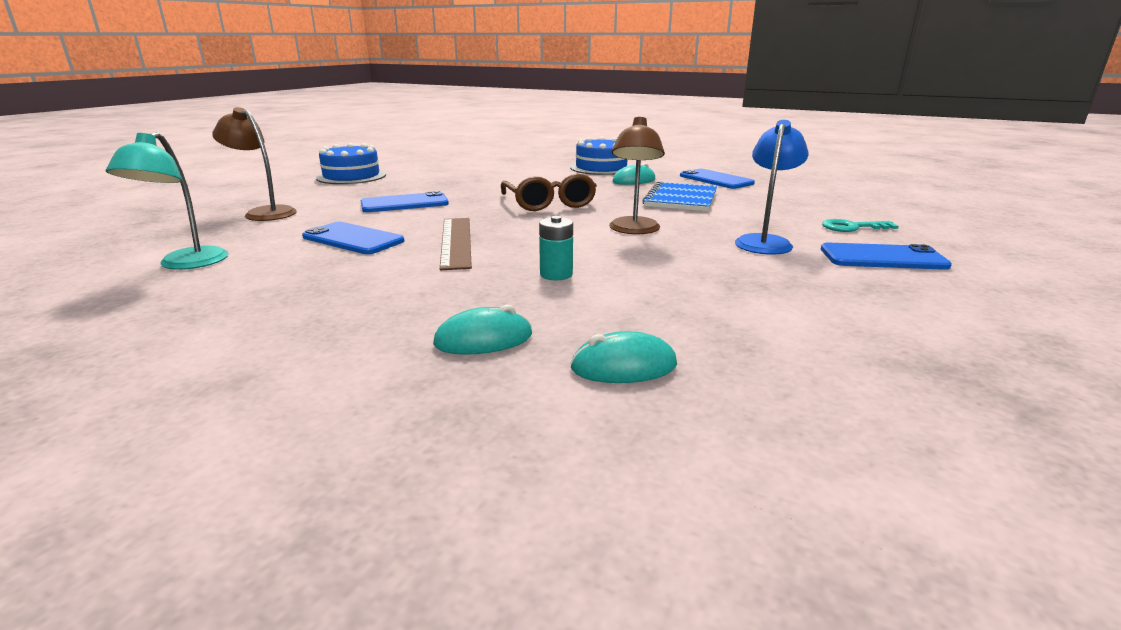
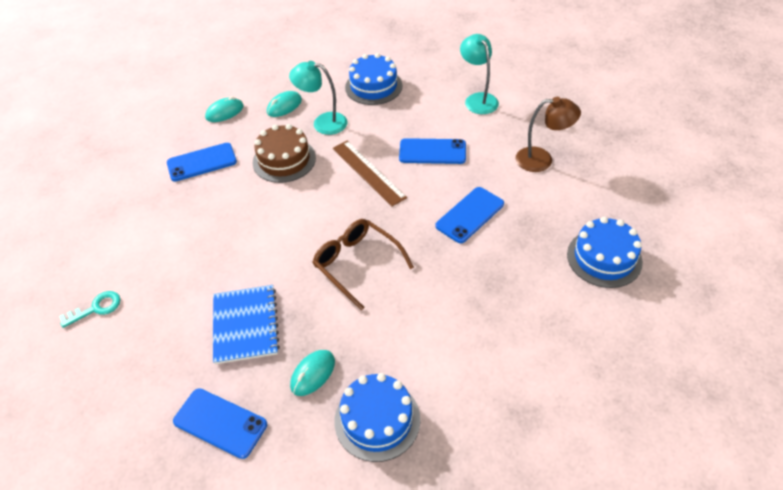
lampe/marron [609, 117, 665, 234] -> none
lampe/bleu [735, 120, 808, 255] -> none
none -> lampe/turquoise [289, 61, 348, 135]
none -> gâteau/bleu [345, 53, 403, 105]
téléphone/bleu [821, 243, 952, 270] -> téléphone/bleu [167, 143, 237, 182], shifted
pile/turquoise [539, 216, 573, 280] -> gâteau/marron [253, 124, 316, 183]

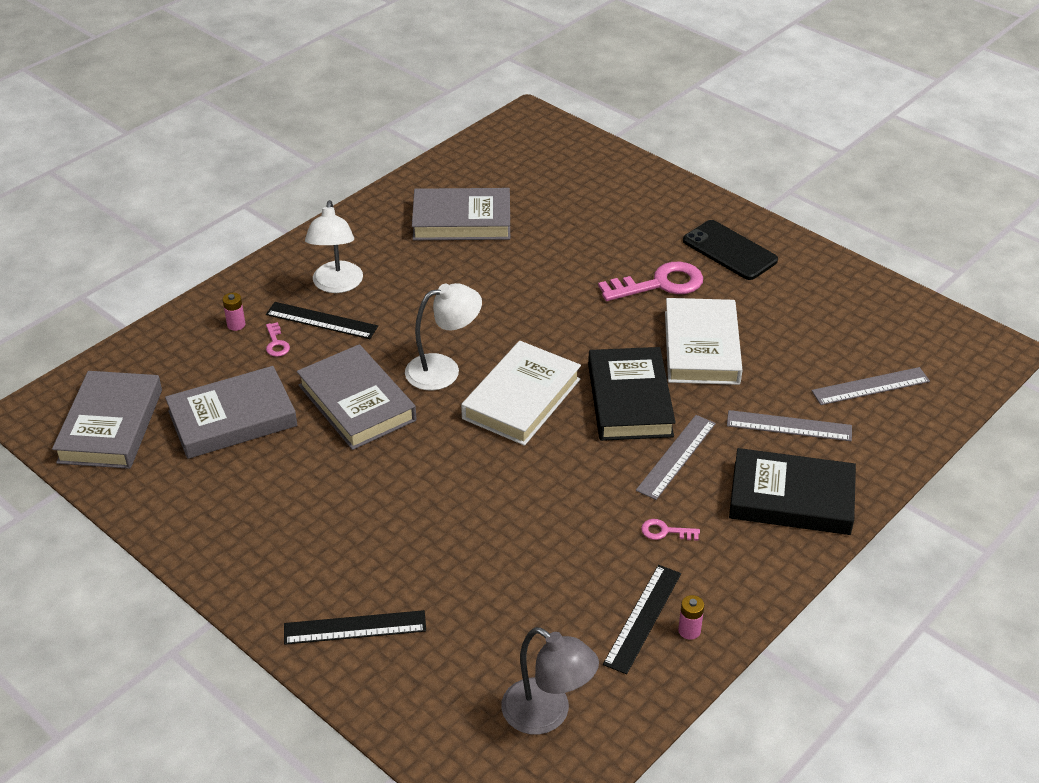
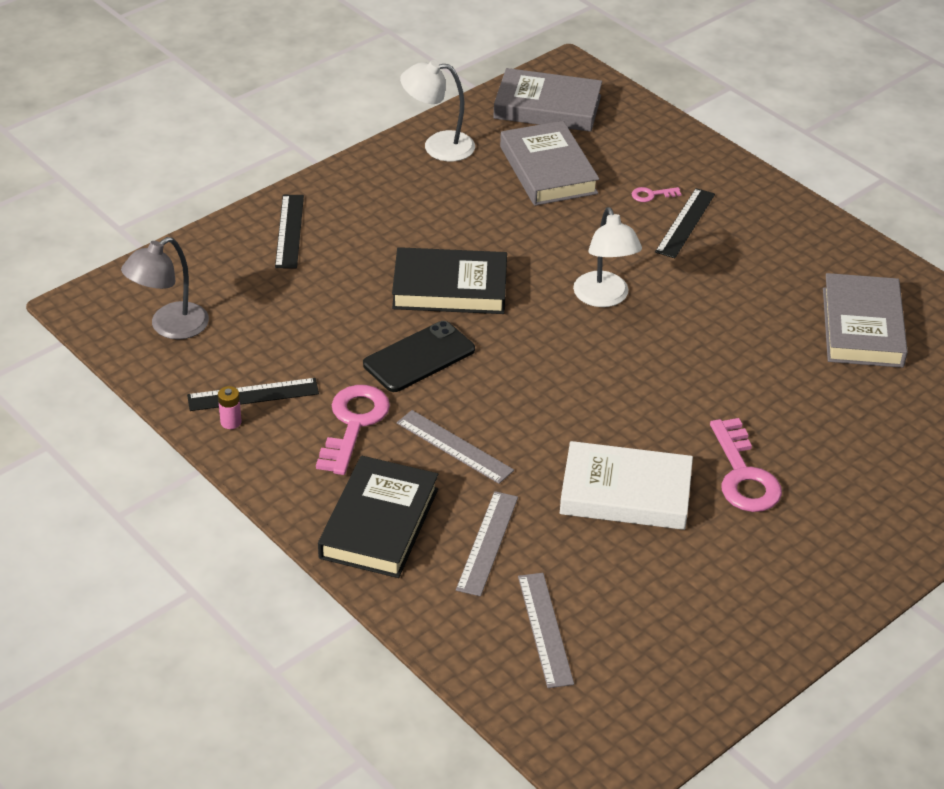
pile/rose [223, 293, 245, 331] -> none
livre/gris [297, 344, 416, 450] -> none
livre/blanc [461, 341, 581, 446] -> none
lampe/blanc [305, 200, 363, 293] -> lampe/blanc [400, 60, 475, 161], shifted
livre/noir [588, 347, 676, 441] -> livre/noir [392, 247, 507, 314], shifted
téléphone/noir [683, 220, 778, 280] -> téléphone/noir [363, 321, 475, 392], shifted
règle/noir [603, 565, 681, 674] -> règle/noir [187, 378, 319, 411], 45 degrees counterclockwise
clé/rose [641, 519, 700, 541] -> clé/rose [316, 385, 390, 475], x2.19

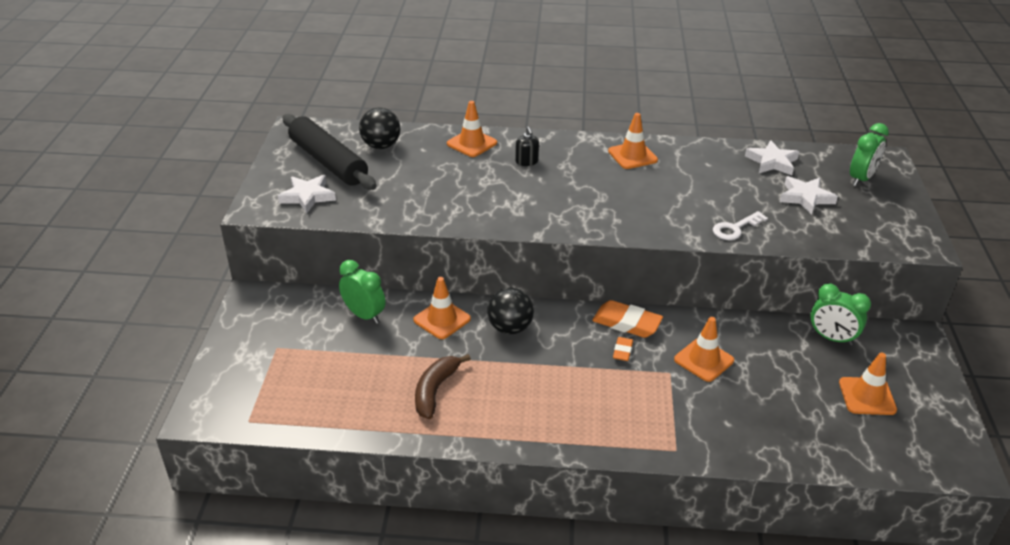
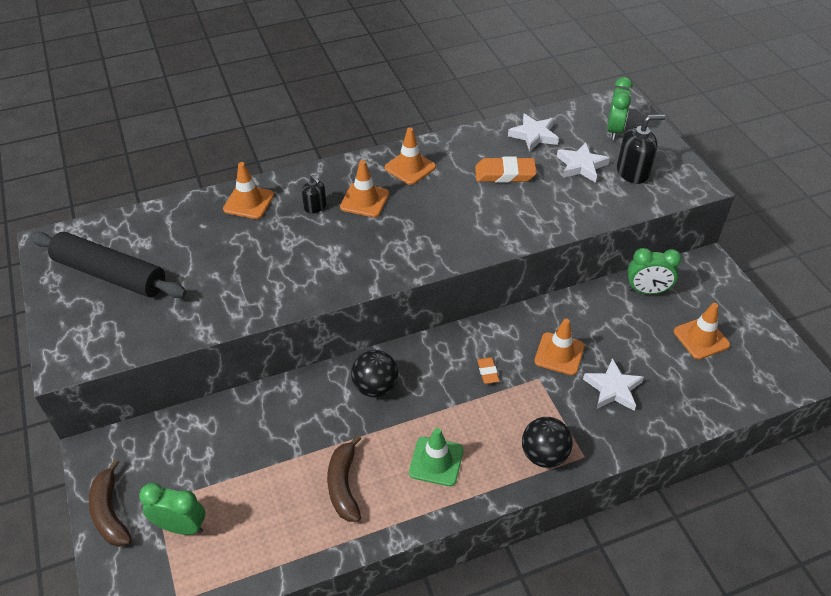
clé/blanc [713, 211, 768, 240] -> none
none -> banane/marron [89, 459, 132, 547]
none -> cône de chantier/vert [409, 428, 463, 486]
none -> distributeur de savon/noir [617, 114, 666, 184]
étoile/blanc [278, 175, 336, 214] -> étoile/blanc [583, 358, 644, 411], shifted
réveil/vert [339, 260, 386, 324] -> réveil/vert [139, 483, 205, 535], shifted
balle/noir [359, 108, 401, 149] -> balle/noir [522, 417, 573, 468], shifted
cône de chantier/orange [413, 277, 471, 339] -> cône de chantier/orange [340, 160, 389, 217], shifted
gomme/orange [592, 300, 663, 338] -> gomme/orange [475, 157, 537, 183], shifted

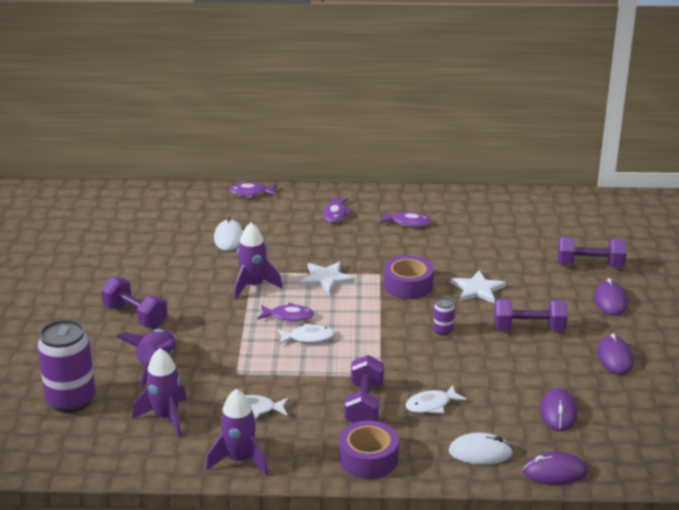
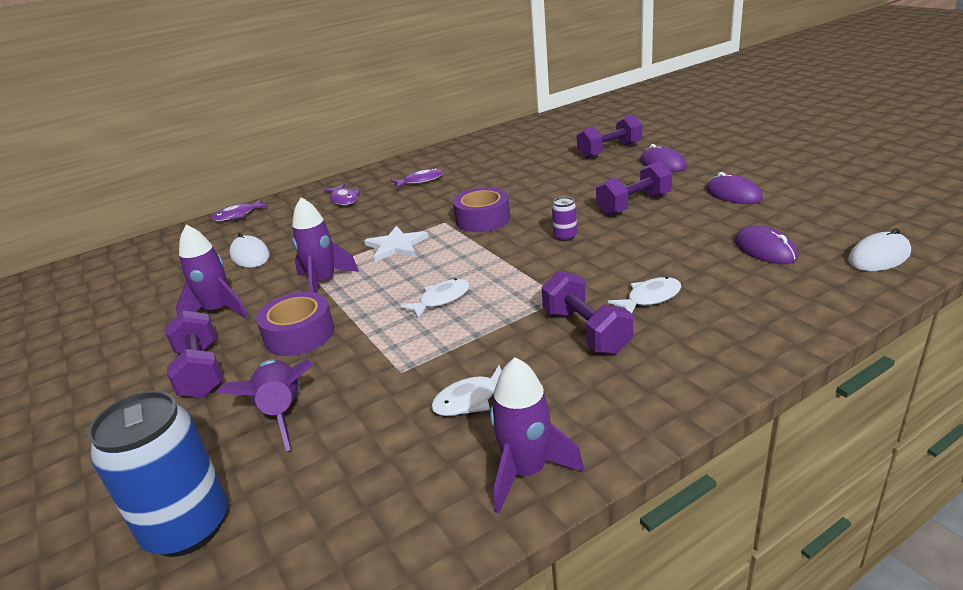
poisson/violet [257, 303, 314, 322] -> none
étoile/blanc [451, 270, 506, 303] -> none
souris/violet [523, 452, 588, 485] -> none
fusée/violet [132, 348, 187, 437] -> fusée/violet [176, 225, 248, 318], shifted
ruban adhésif/violet [339, 421, 399, 479] -> ruban adhésif/violet [256, 292, 334, 356], shifted
souris/blanc [449, 433, 513, 465] -> souris/blanc [848, 228, 911, 271], shifted
canette/violet [37, 320, 96, 413] -> canette/bleu [88, 391, 228, 557]
haltère/violet [101, 277, 168, 328] -> haltère/violet [165, 310, 223, 398], 60 degrees clockwise
poisson/blanc [405, 385, 466, 413] -> poisson/blanc [608, 277, 681, 313], 150 degrees counterclockwise

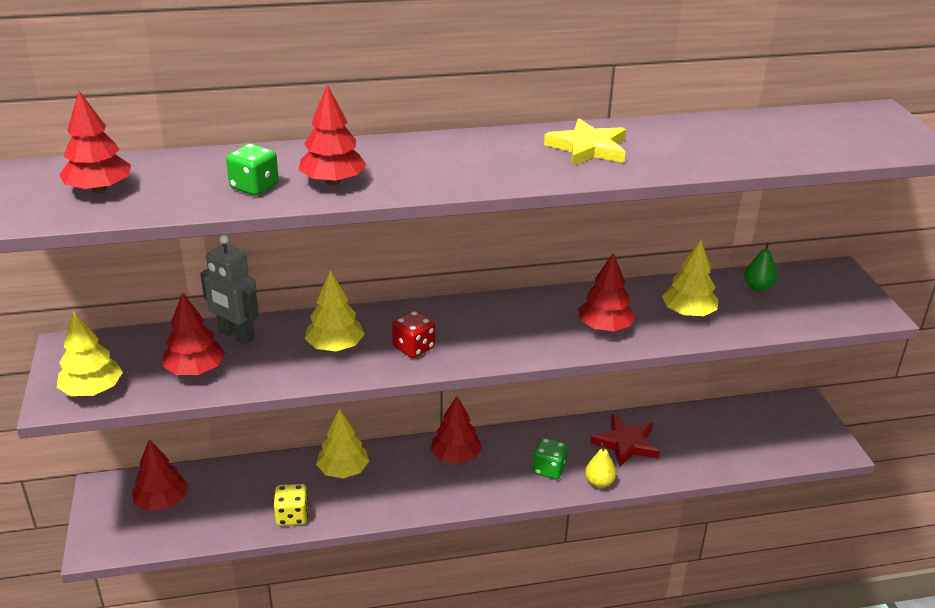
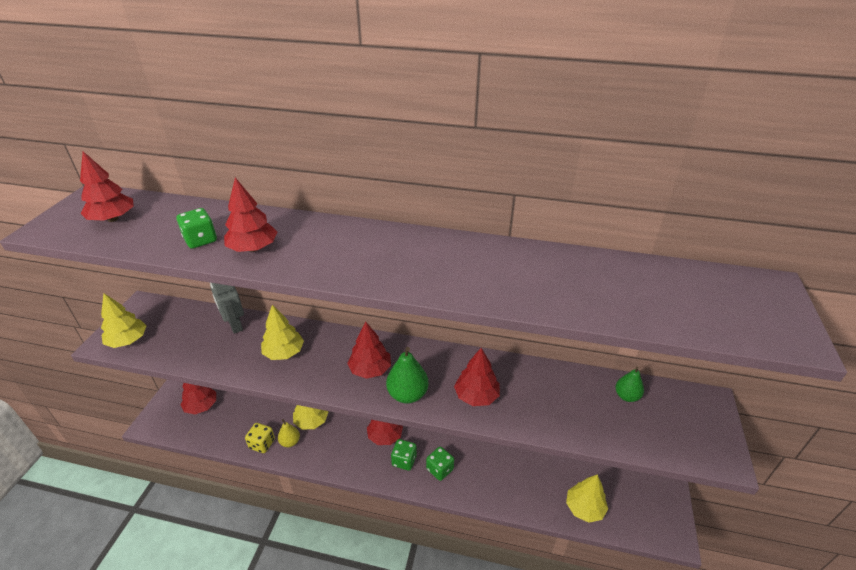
dé/rouge [392, 310, 435, 358] -> none
étoile/jaune [544, 119, 626, 166] -> none
étoile/rouge [591, 414, 660, 467] -> none
none -> poire/vert [386, 347, 429, 403]
none -> dé/vert [391, 439, 417, 471]
arbre/rouge [162, 292, 225, 375] -> arbre/rouge [347, 321, 391, 379], shifted
poire/jaune [585, 443, 616, 488] -> poire/jaune [278, 419, 300, 447], shifted
arbre/jaune [662, 240, 719, 317] -> arbre/jaune [566, 474, 608, 523], shifted

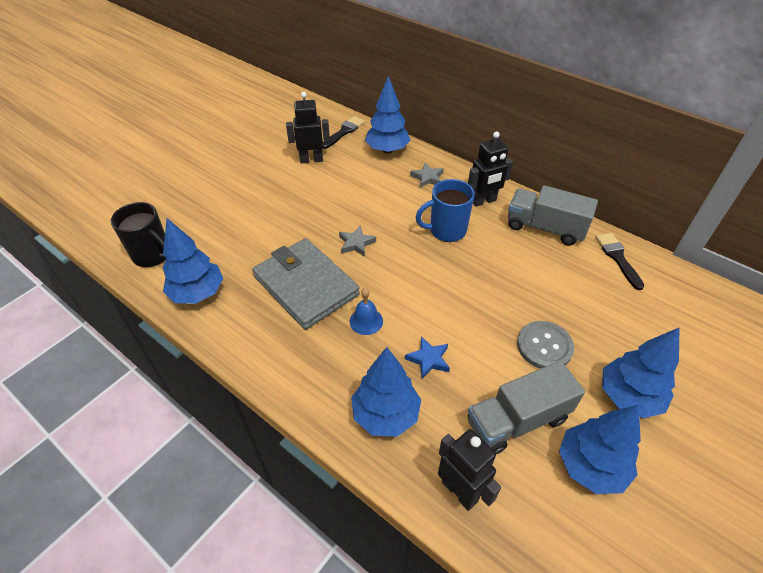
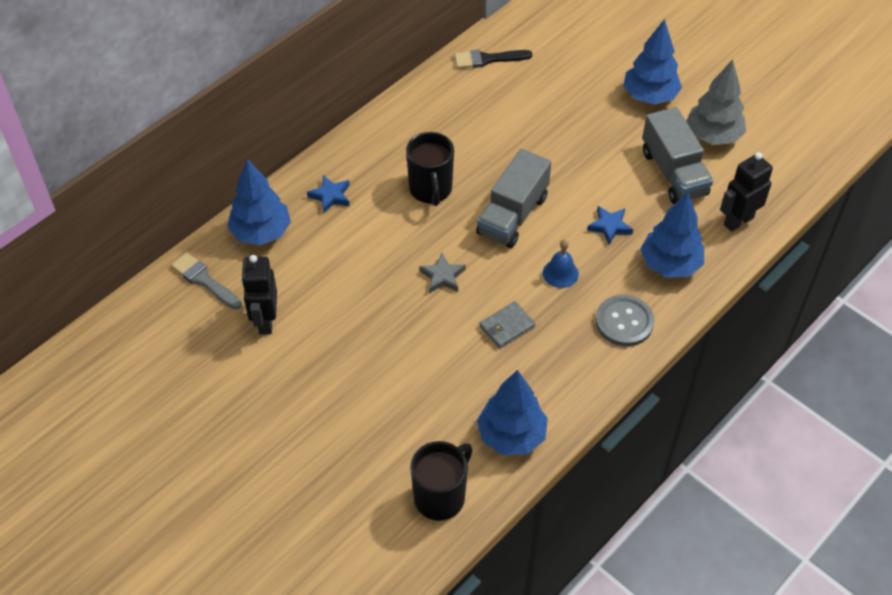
robot/noir [468, 132, 513, 207] -> none
camion/gris [508, 185, 598, 246] -> camion/gris [476, 149, 551, 248], shifted
bouton/gris [517, 321, 574, 369] -> bouton/gris [596, 295, 654, 346], shifted
pinceau/noir [323, 116, 365, 149] -> pinceau/gris [171, 252, 242, 309]
étoile/gris [410, 163, 444, 188] -> étoile/bleu [307, 175, 350, 214]
tasse/bleu [416, 179, 475, 242] -> tasse/noir [406, 132, 454, 206]
arbre/bleu [559, 405, 641, 494] -> arbre/gris [686, 60, 746, 145]
portefeuille/gris [252, 238, 360, 330] -> portefeuille/gris [479, 301, 535, 348], x0.43

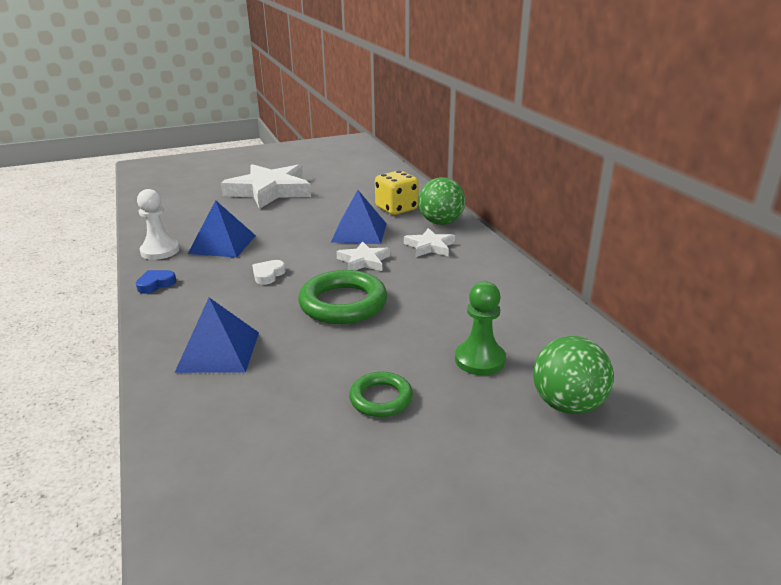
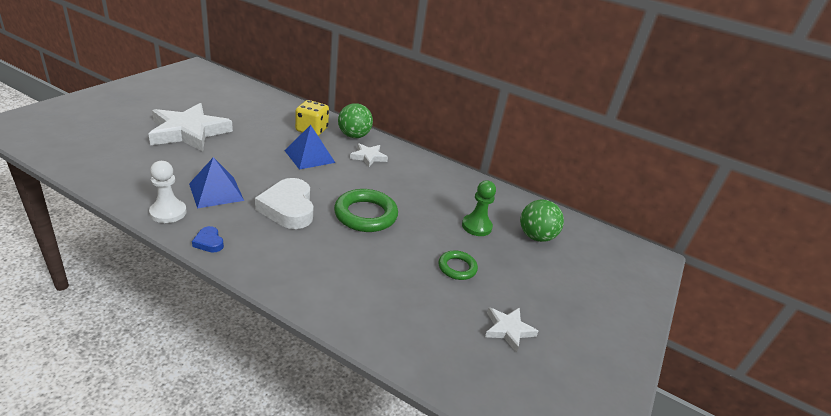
pyramide/bleu [174, 297, 259, 373] -> none
étoile/blanc [336, 241, 390, 271] -> étoile/blanc [485, 307, 538, 353], shifted
cœur/bleu [136, 270, 176, 294] -> cœur/bleu [192, 226, 224, 253], 45 degrees counterclockwise
cœur/blanc [252, 260, 285, 285] -> cœur/blanc [255, 178, 314, 229], x2.22

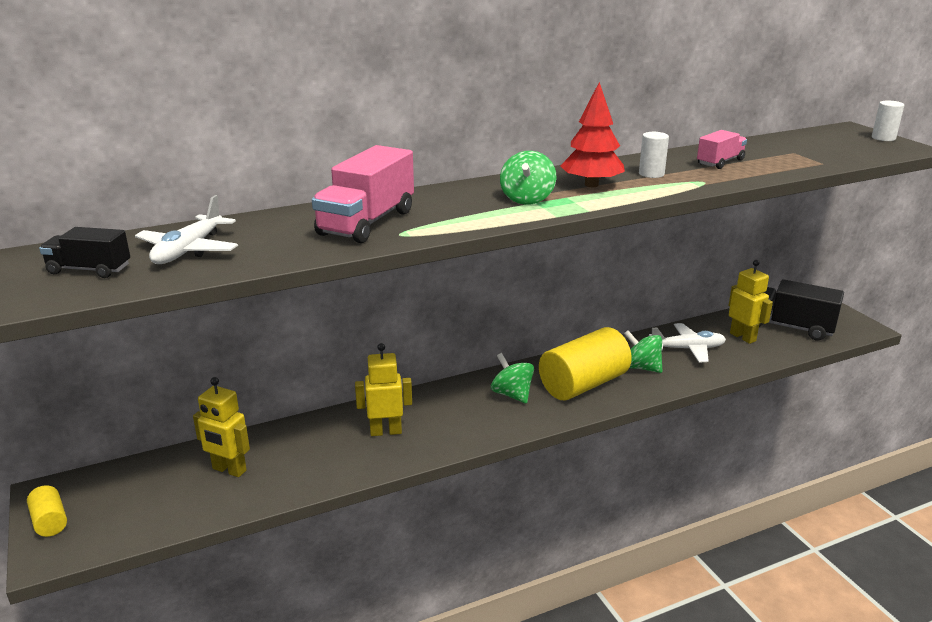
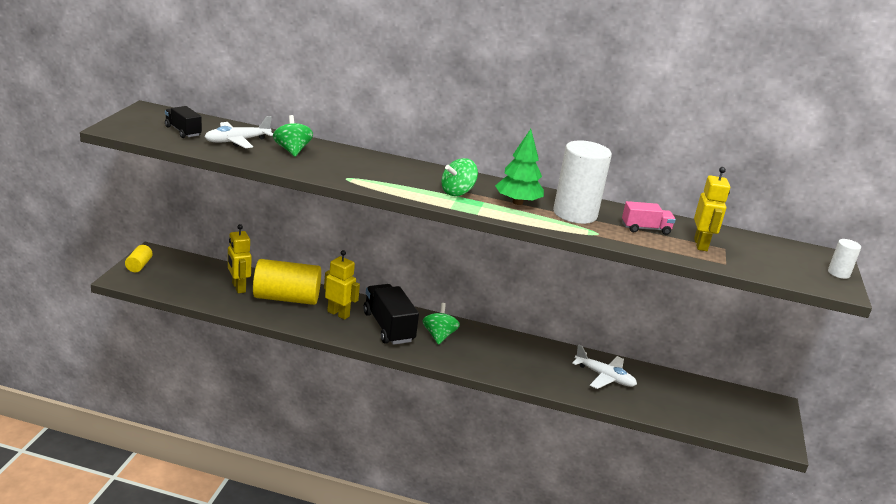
camion/rose [312, 145, 414, 243] -> none
cylindre/jaune [539, 327, 632, 401] -> cylindre/jaune [253, 259, 321, 305], shifted
toupie/vert [624, 330, 663, 373] -> toupie/vert [273, 115, 313, 157], shifted
robot/jaune [729, 260, 773, 344] -> robot/jaune [694, 167, 730, 251], shifted
camion/noir [759, 279, 844, 341] -> camion/noir [363, 284, 419, 345], shifted
arbre/rouge [560, 82, 625, 187] -> arbre/vert [495, 129, 544, 205]
cylindre/blanc [639, 132, 669, 178] -> cylindre/blanc [553, 141, 612, 224], x2.18

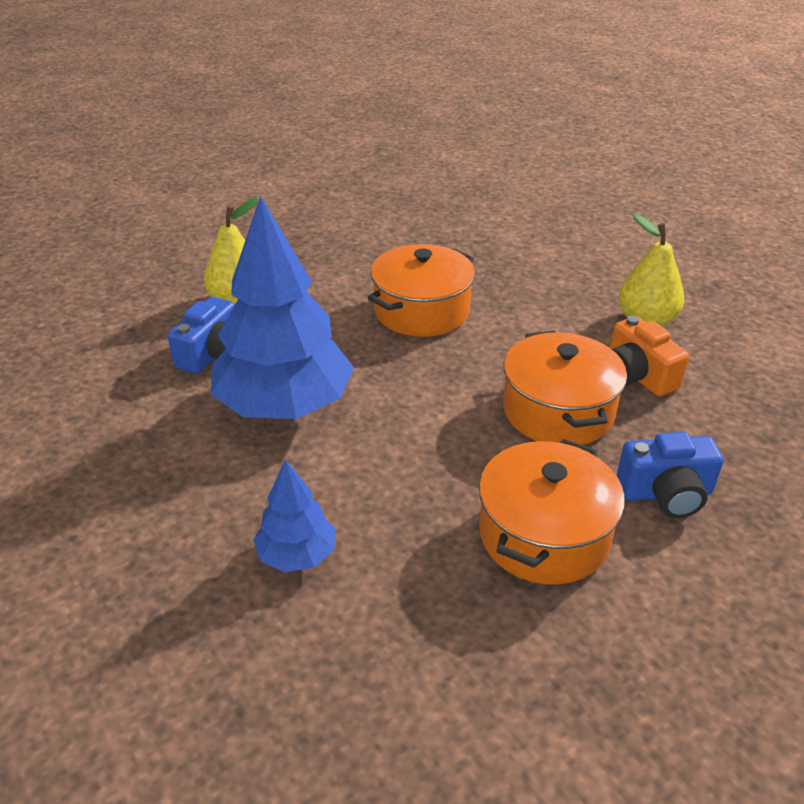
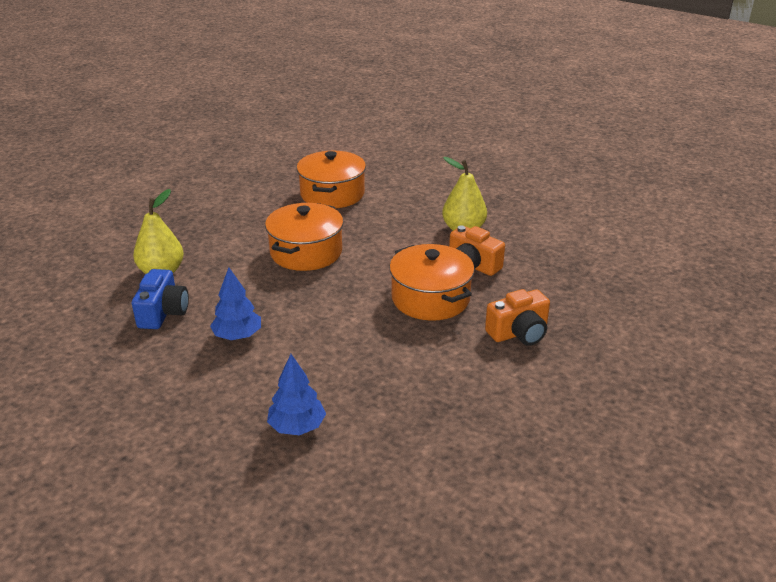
marmite/orange [479, 439, 625, 585] -> marmite/orange [297, 151, 366, 208], shifted
appareil photo/bleu [617, 432, 723, 518] -> appareil photo/orange [485, 289, 550, 346]
arbre/bleu [211, 196, 354, 419] -> arbre/bleu [210, 267, 261, 340], x0.48

